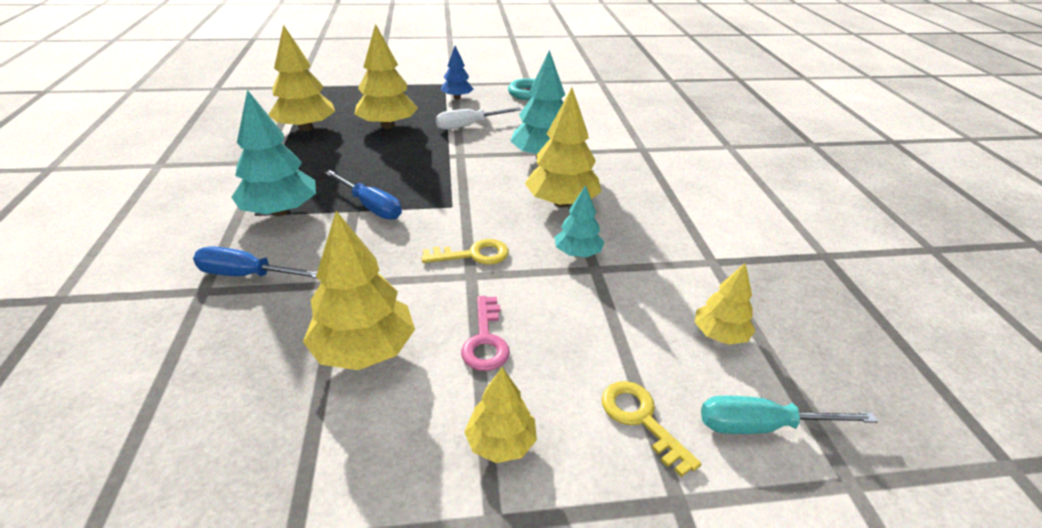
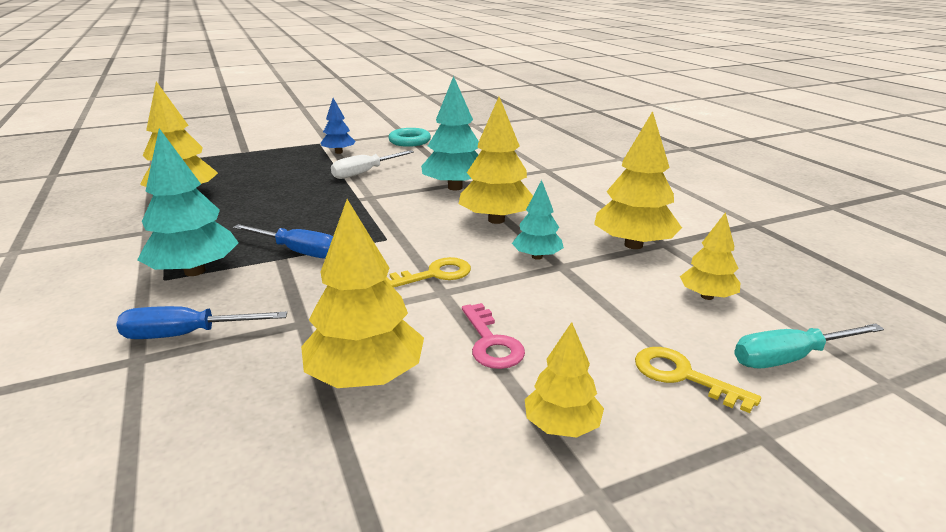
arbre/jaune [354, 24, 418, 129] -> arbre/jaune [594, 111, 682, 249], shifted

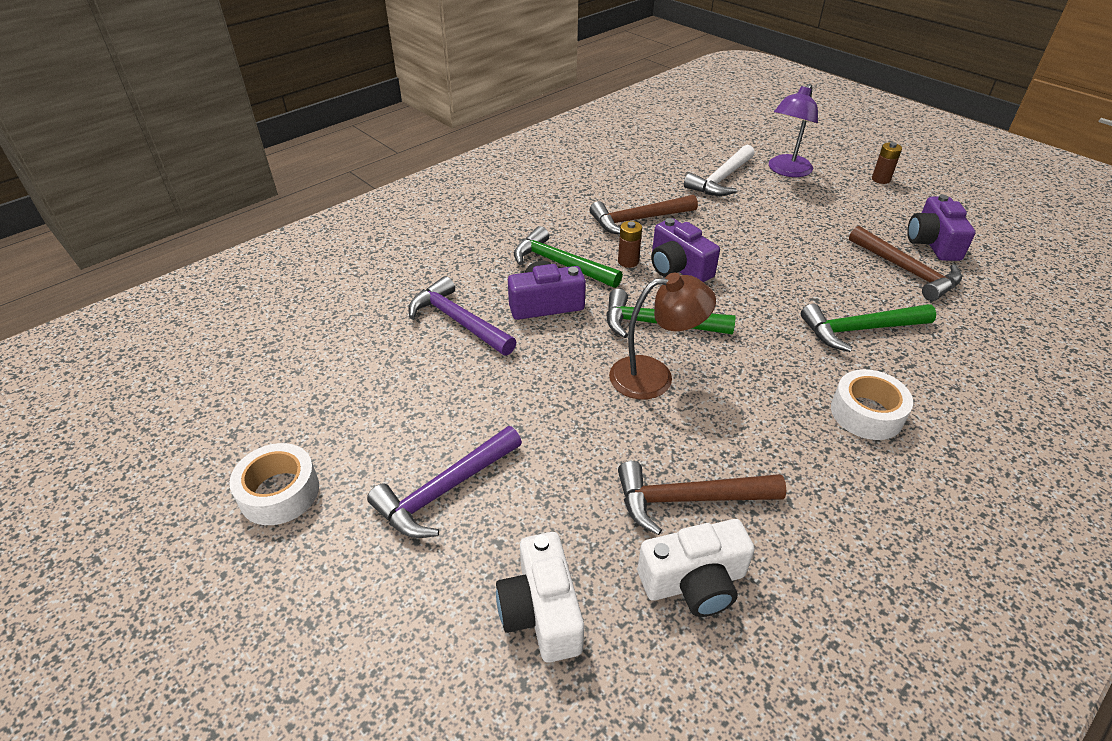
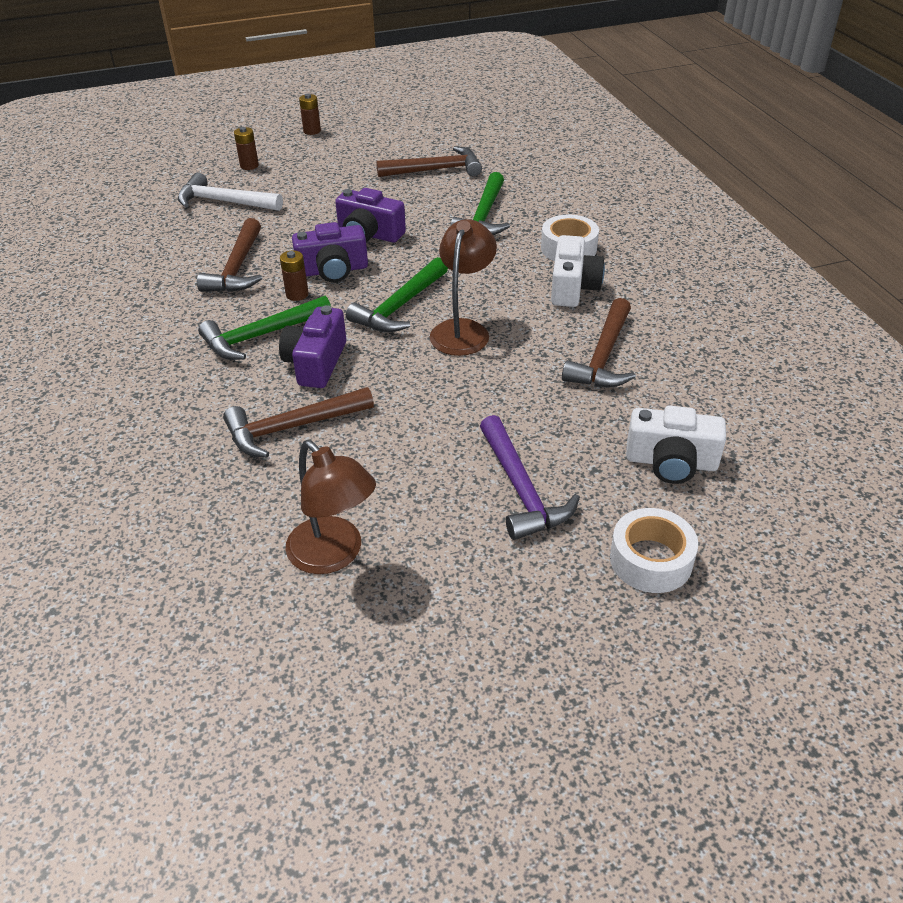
none -> lampe/marron [286, 440, 376, 574]
ruban adhésif/blanc [229, 443, 319, 525] -> ruban adhésif/blanc [610, 508, 698, 593], shifted
appareil photo/blanc [638, 519, 755, 617] -> appareil photo/blanc [551, 235, 605, 307], shifted
appareil photo/violet [907, 194, 976, 261] -> appareil photo/violet [335, 188, 406, 243], shifted
lampe/violet [769, 84, 818, 177] -> pile/marron [234, 127, 259, 170]
marteau/violet [408, 276, 516, 356] -> marteau/marron [223, 387, 374, 458]
marteau/blanc [684, 145, 755, 196] -> marteau/blanc [178, 173, 283, 211], 135 degrees clockwise

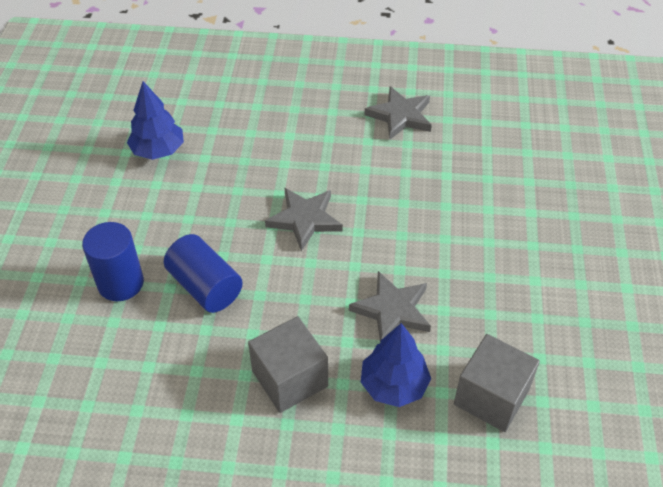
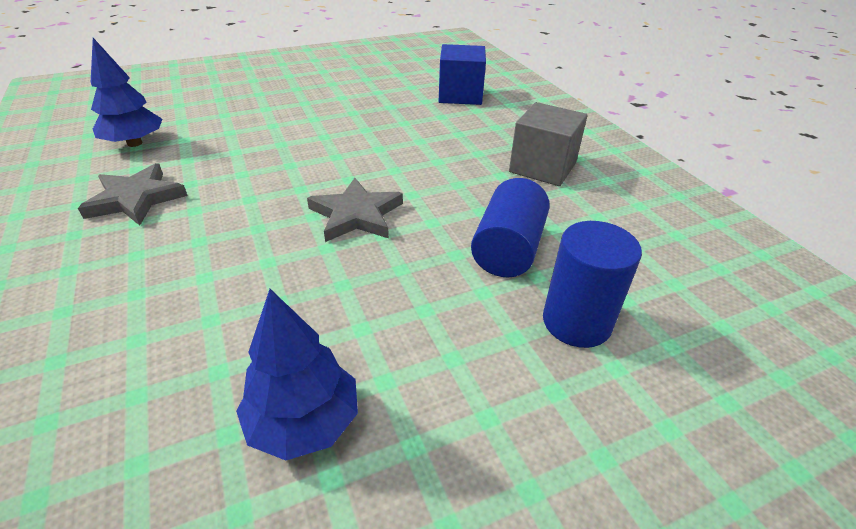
étoile/gris [349, 271, 431, 341] -> none
arbre/bleu [361, 323, 431, 407] -> arbre/bleu [91, 38, 162, 147], shifted
cube/gris [454, 334, 540, 432] -> cube/bleu [439, 44, 486, 105]

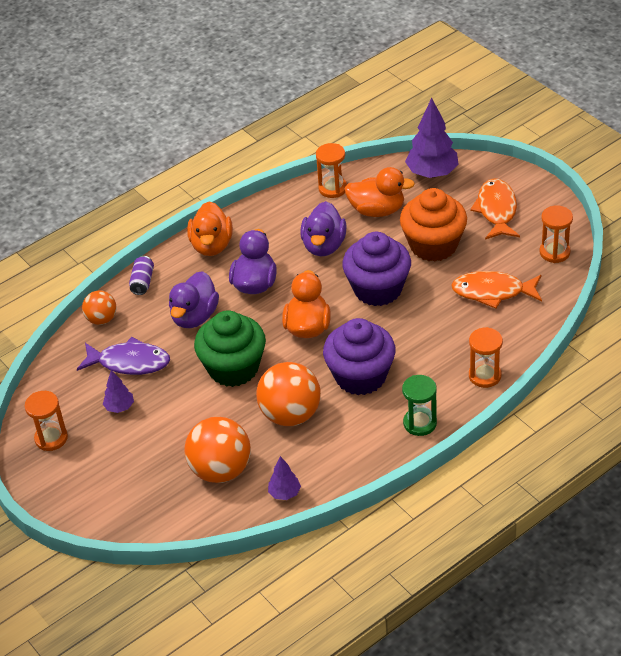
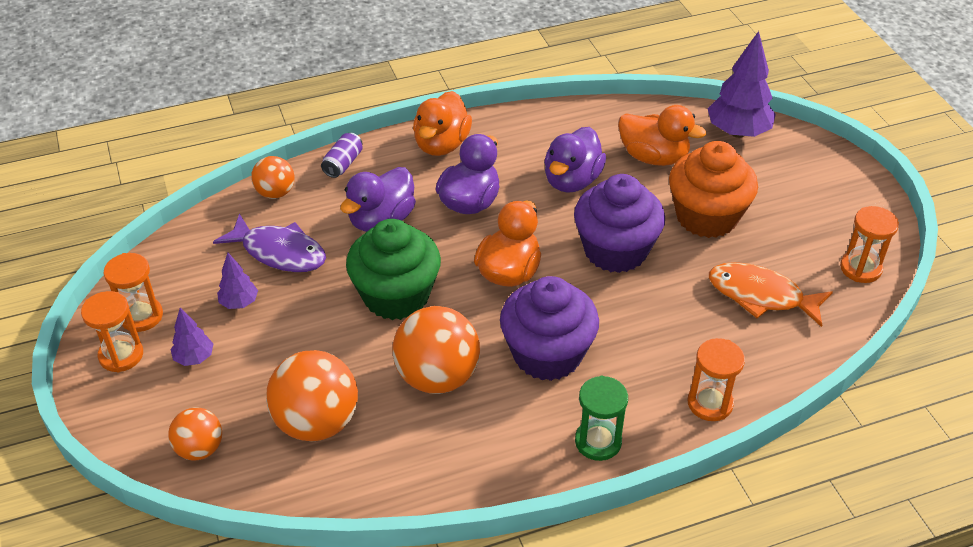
poisson/orange [470, 178, 520, 240] -> none
none -> balle/orange [168, 407, 222, 461]
arbre/violet [268, 456, 301, 500] -> arbre/violet [171, 308, 213, 366], shifted
sablier/orange [316, 143, 347, 198] -> sablier/orange [81, 291, 143, 372], shifted

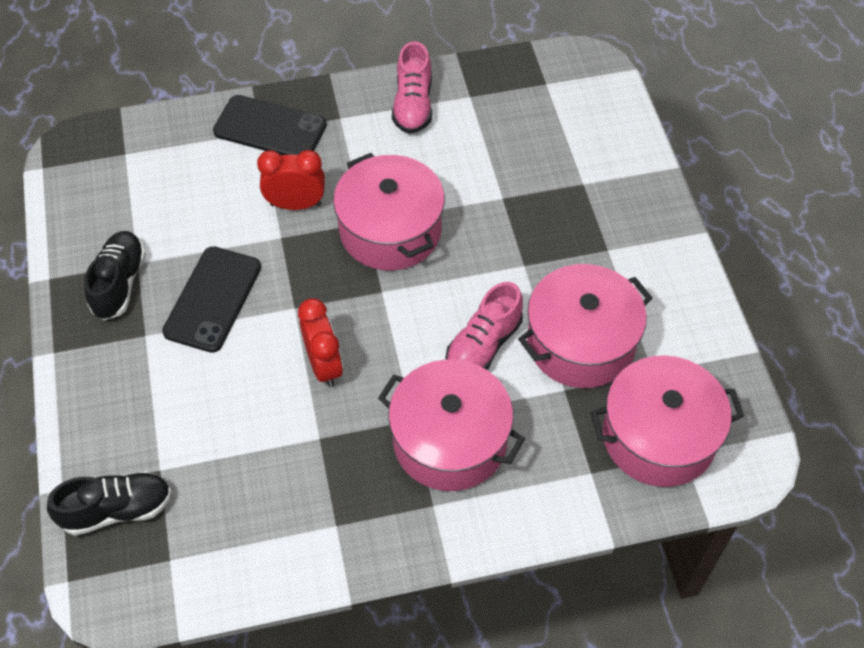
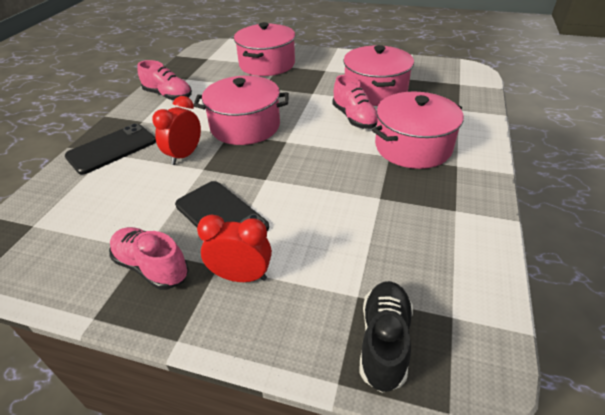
réveil/rouge [298, 298, 343, 388] -> réveil/rouge [197, 214, 272, 282], shifted
marmite/rose [590, 355, 744, 487] -> marmite/rose [234, 22, 296, 76], shifted
chaussure/noir [84, 231, 146, 320] -> chaussure/rose [109, 227, 189, 290]

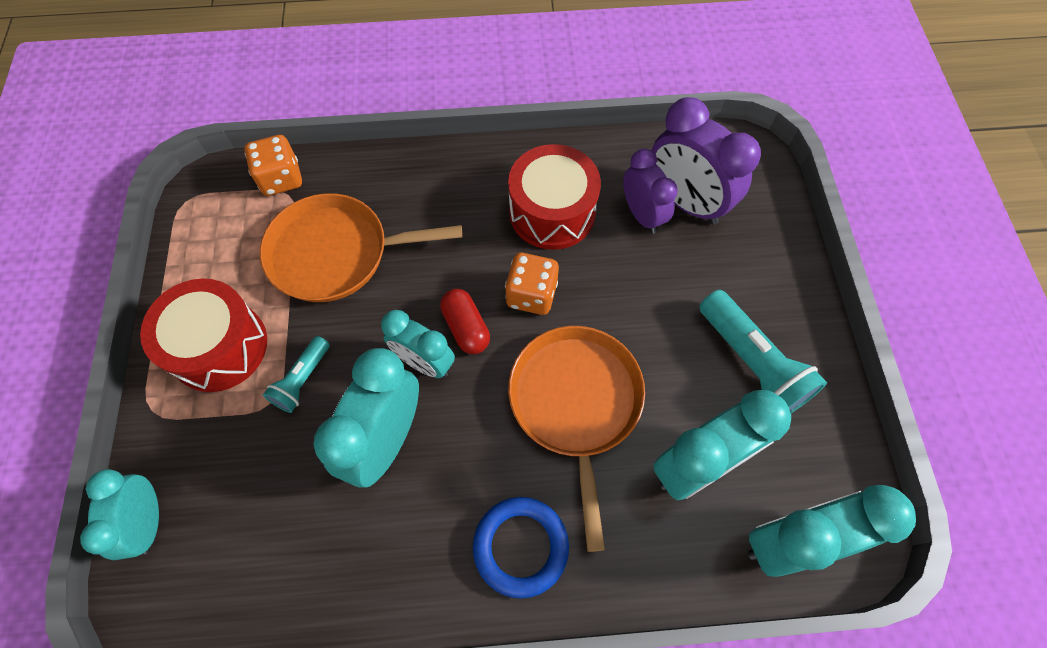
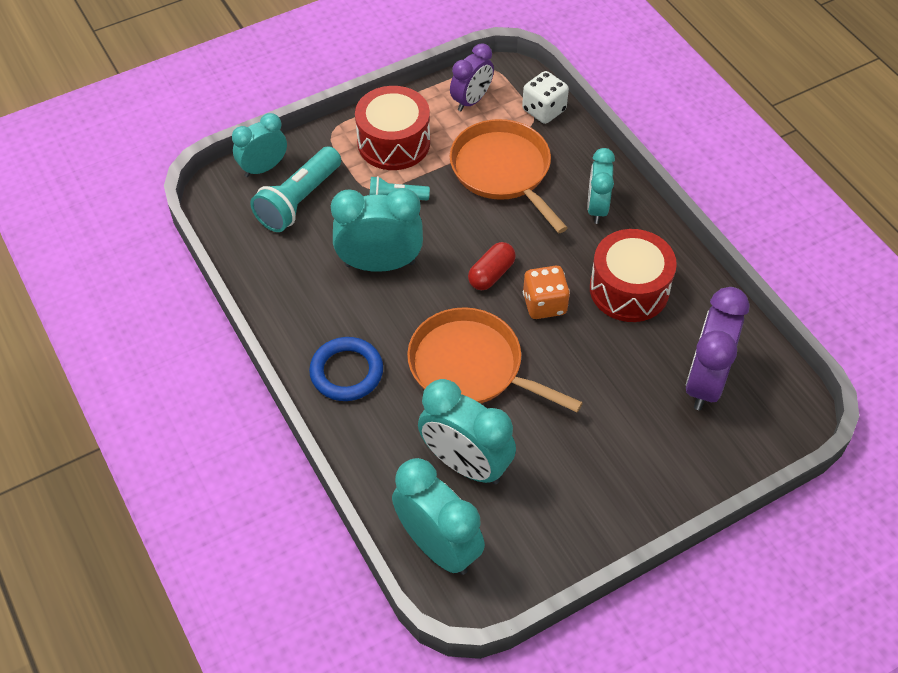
réveil/turquoise [381, 310, 455, 378] -> réveil/turquoise [587, 148, 615, 224], shifted
réveil/violet [623, 149, 678, 234] -> réveil/violet [450, 43, 494, 112], shifted
lampe de poche/turquoise [699, 290, 827, 413] -> lampe de poche/turquoise [250, 146, 341, 232], shifted
dé/orange [244, 135, 302, 196] -> dé/blanc [522, 71, 569, 124]
poêle/orange [508, 326, 645, 552] -> poêle/orange [407, 307, 583, 412], 120 degrees counterclockwise

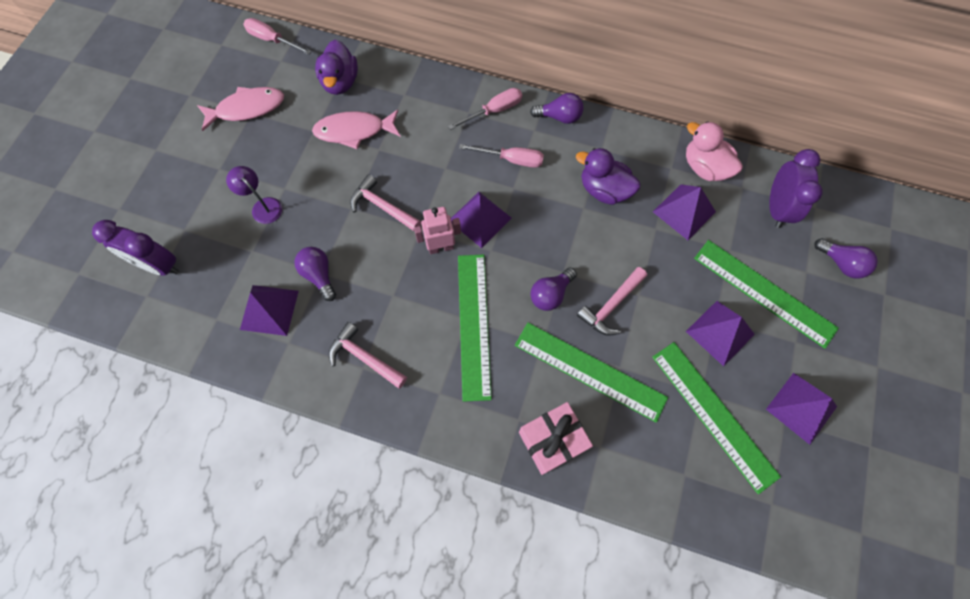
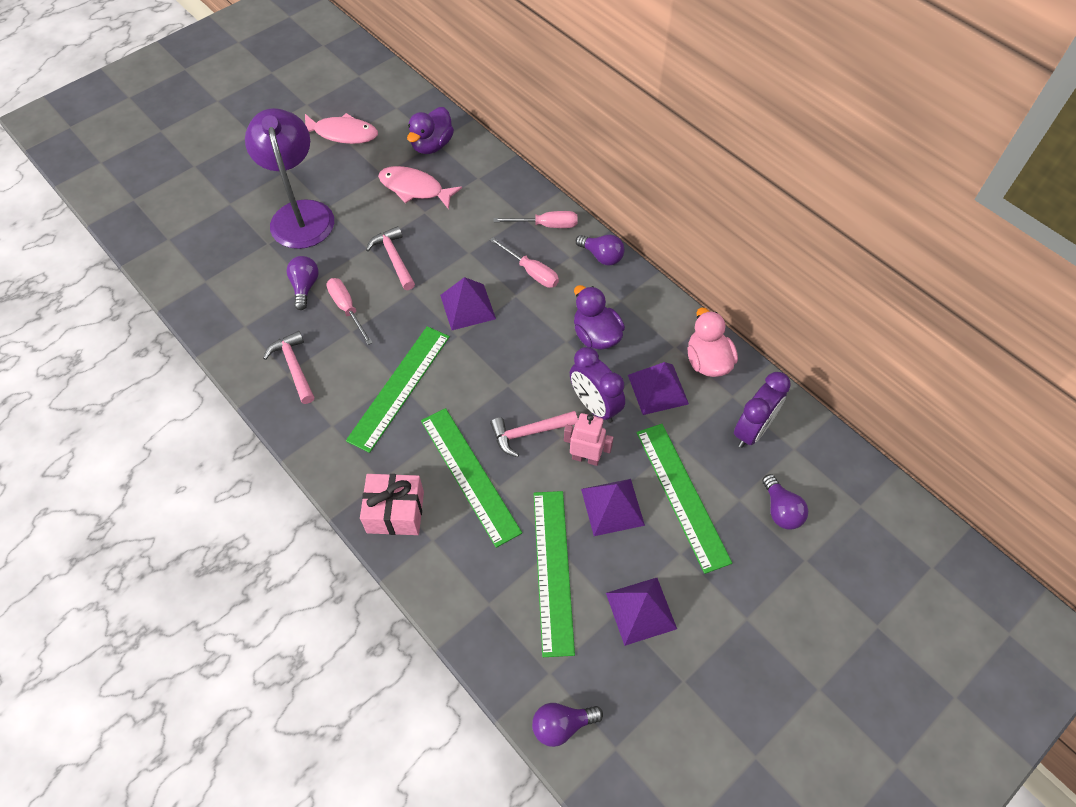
pyramide/violet [240, 285, 299, 336] -> none
réveil/violet [92, 220, 179, 276] -> réveil/violet [570, 347, 625, 423], shifted
tournevis/rose [243, 18, 312, 55] -> tournevis/rose [327, 278, 373, 345], shifted
robot/rose [414, 207, 461, 254] -> robot/rose [564, 413, 614, 466], shifted
ampoule/violet [530, 267, 577, 311] -> ampoule/violet [532, 703, 603, 747], shifted
lampe/violet [226, 166, 282, 224] -> lampe/violet [245, 108, 334, 249], x2.22

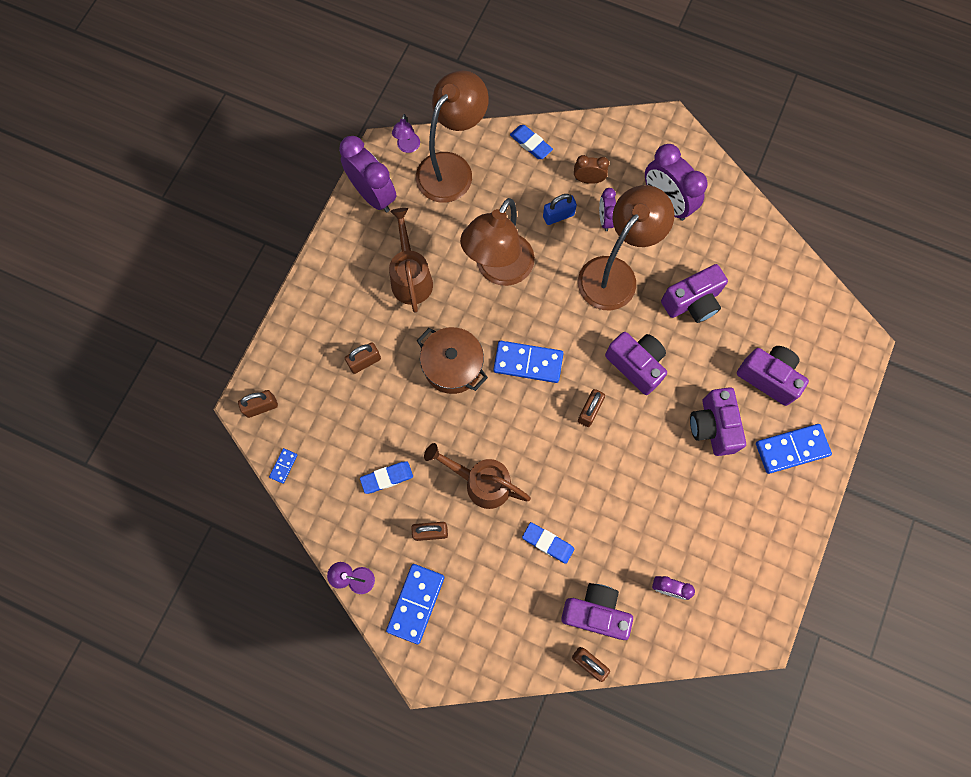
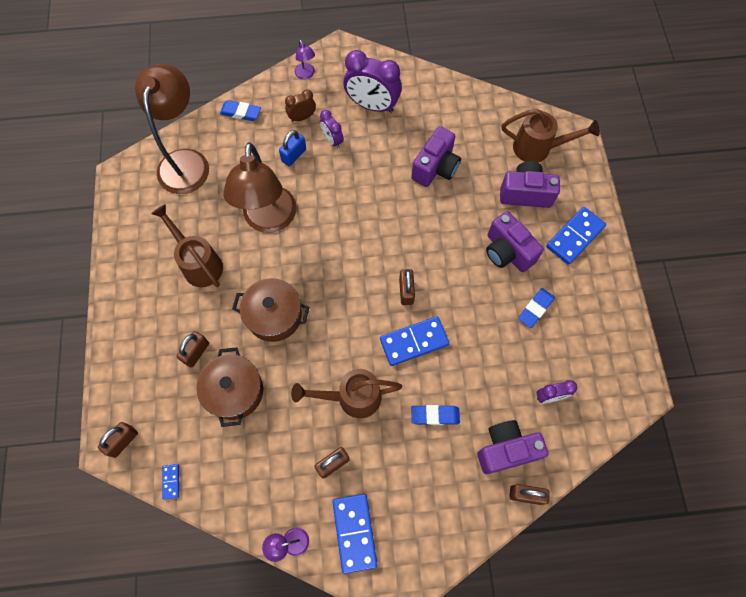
réveil/violet [339, 136, 396, 212] -> none
lampe/marron [578, 185, 675, 310] -> none
appareil photo/violet [605, 332, 667, 395] -> none
none -> marmite/marron [196, 347, 263, 427]
none -> arrosoir/marron [502, 109, 600, 162]
gomme/bleu [360, 461, 413, 494] -> gomme/bleu [518, 288, 555, 328], shifted
lampe/violet [392, 114, 420, 153] -> lampe/violet [295, 40, 315, 79], shifted
domino/bleu [493, 341, 563, 383] -> domino/bleu [380, 316, 449, 366], shifted

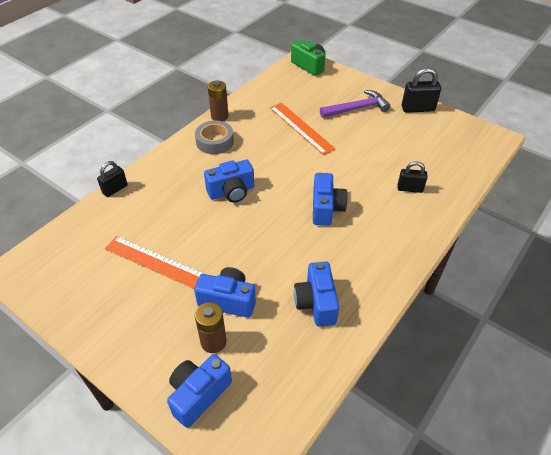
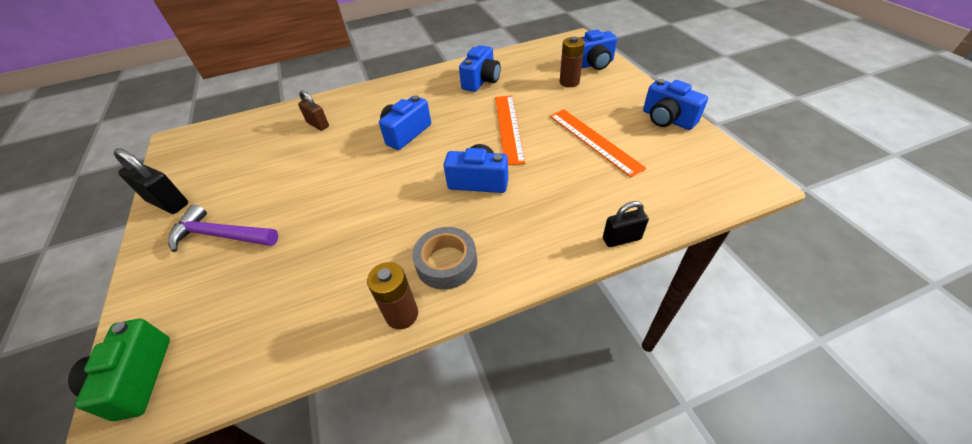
appareil photo/bleu [194, 267, 256, 318] -> appareil photo/bleu [643, 79, 708, 130], shifted
règle/orange [270, 103, 336, 155] -> règle/orange [495, 96, 525, 165], shifted
cadenas/noir [398, 161, 428, 193] -> cadenas/marron [298, 90, 329, 131]

